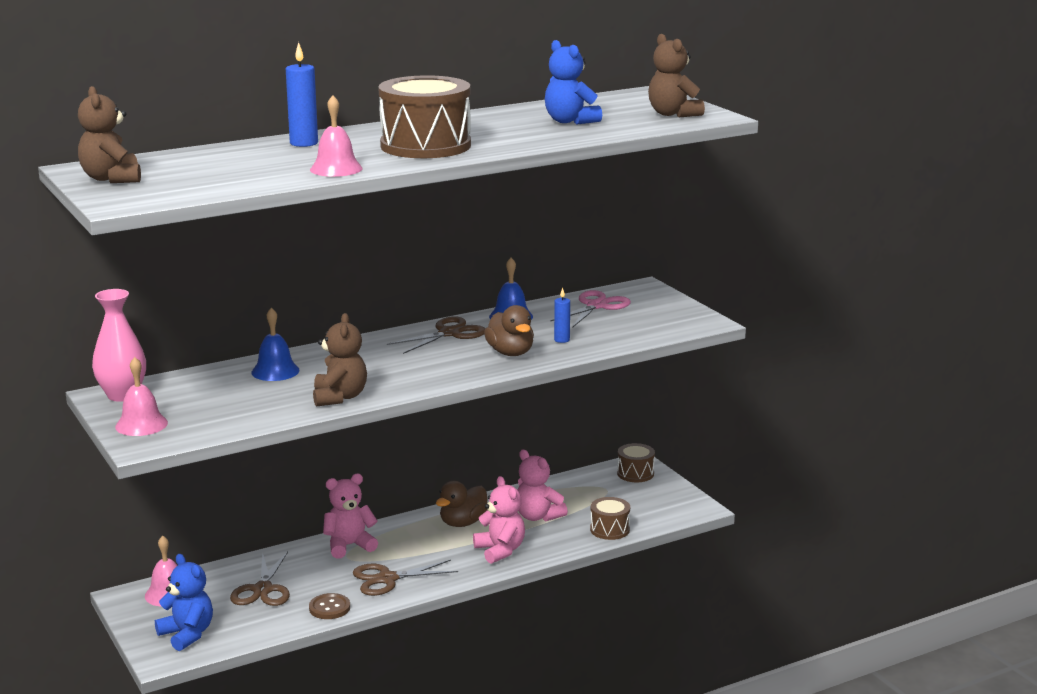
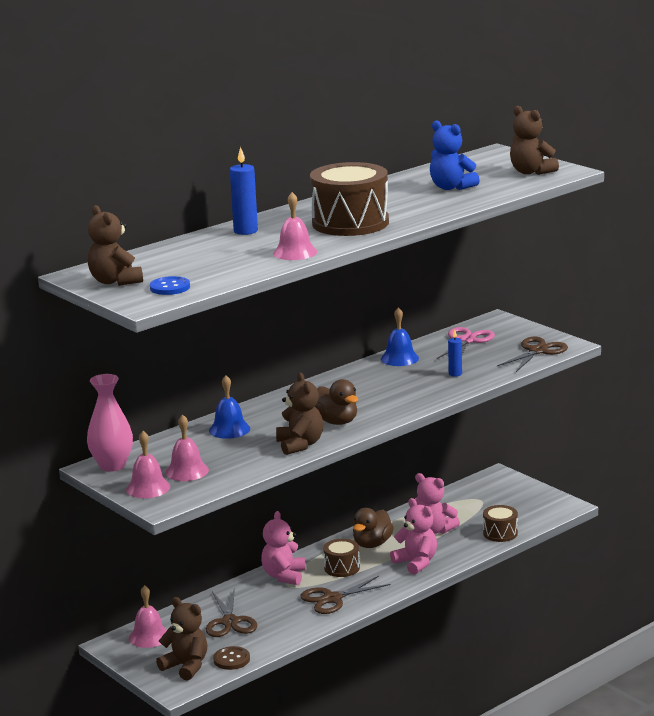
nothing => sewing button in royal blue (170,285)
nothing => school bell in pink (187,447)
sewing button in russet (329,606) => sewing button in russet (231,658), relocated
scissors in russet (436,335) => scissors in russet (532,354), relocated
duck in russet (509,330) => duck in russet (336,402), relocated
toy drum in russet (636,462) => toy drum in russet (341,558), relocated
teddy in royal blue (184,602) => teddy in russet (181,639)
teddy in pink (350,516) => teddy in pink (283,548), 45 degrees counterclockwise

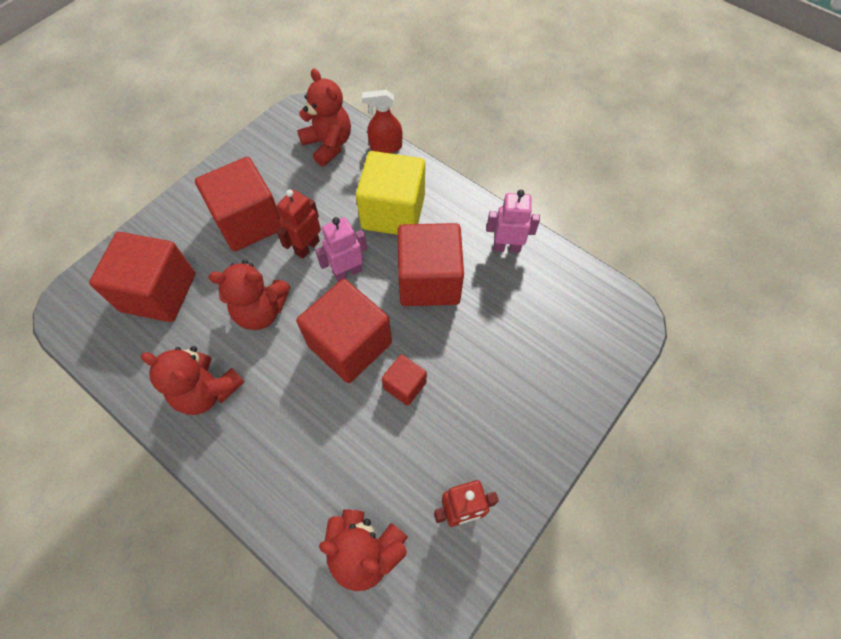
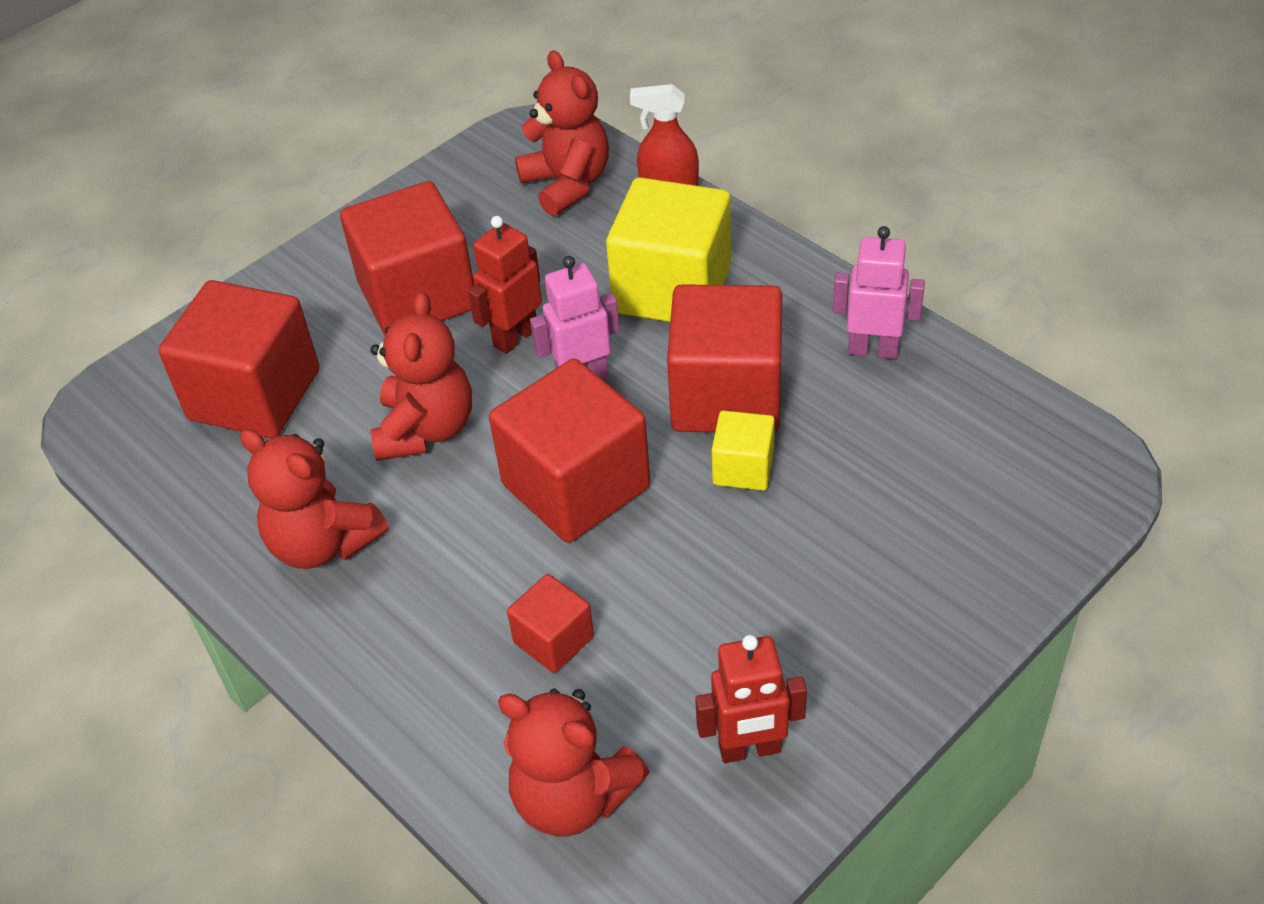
nothing => cube in yellow (743,450)
cube in red (404,380) => cube in red (550,623), relocated
teddy in red (249,295) => teddy in red (421,376), 90 degrees counterclockwise

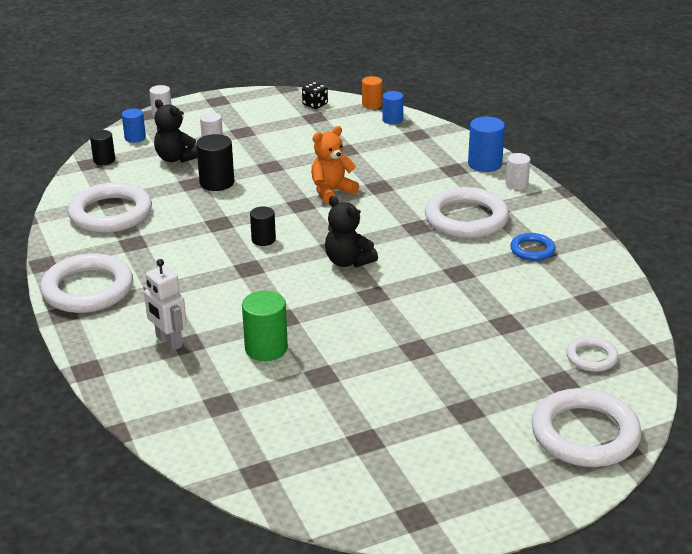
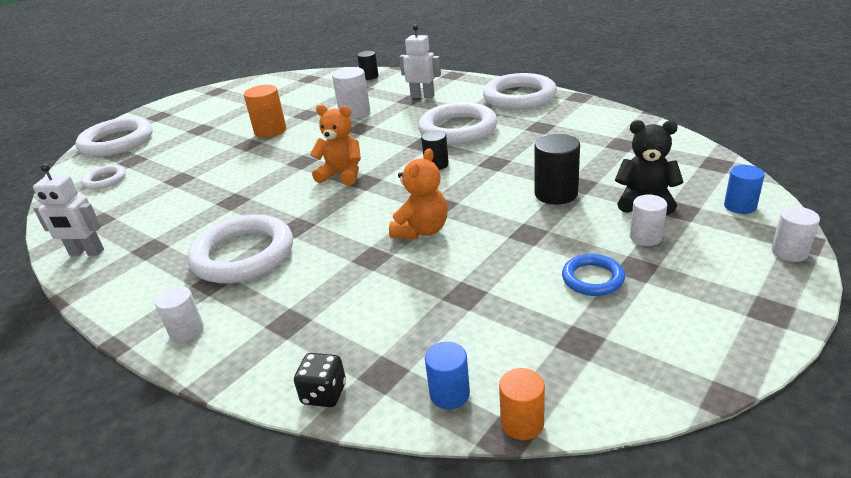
solid cylinder in royal blue (486,144) => nothing
nothing => robot in snow-white (68,210)
nothing => solid cylinder in orange-coloured (265,111)
ring in snow-white (110,207) => ring in snow-white (458,123), relocated
solid cylinder in ebony (102,147) => solid cylinder in ebony (367,65), relocated
dice in ebony (315,95) => dice in ebony (320,380), relocated
ring in royal blue (533,247) => ring in royal blue (593,275), relocated
solid cylinder in emerald (265,326) => solid cylinder in snow-white (351,93)
teddy in ebony (351,232) => teddy in orange-coloured (335,145)

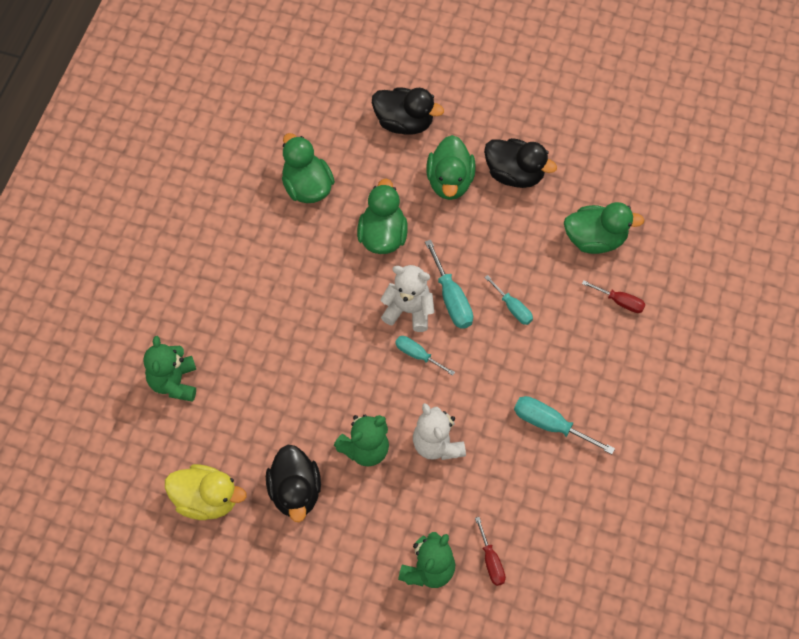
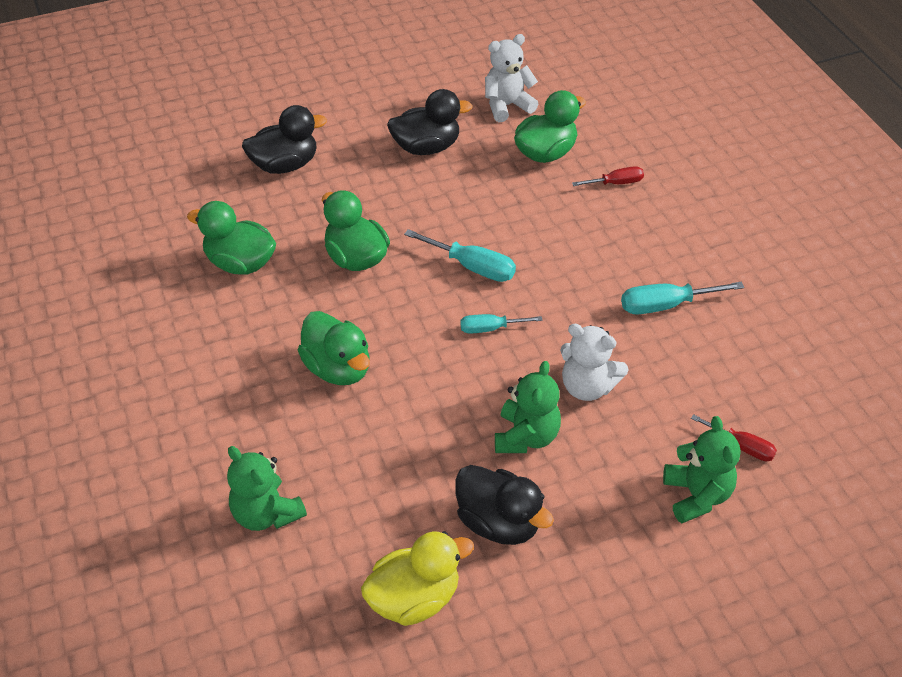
screwdriver in aqua (508,300) => nothing
teddy in snow-white (407,298) => teddy in snow-white (511,78), relocated
duck in emerald (451,167) => duck in emerald (334,348), relocated

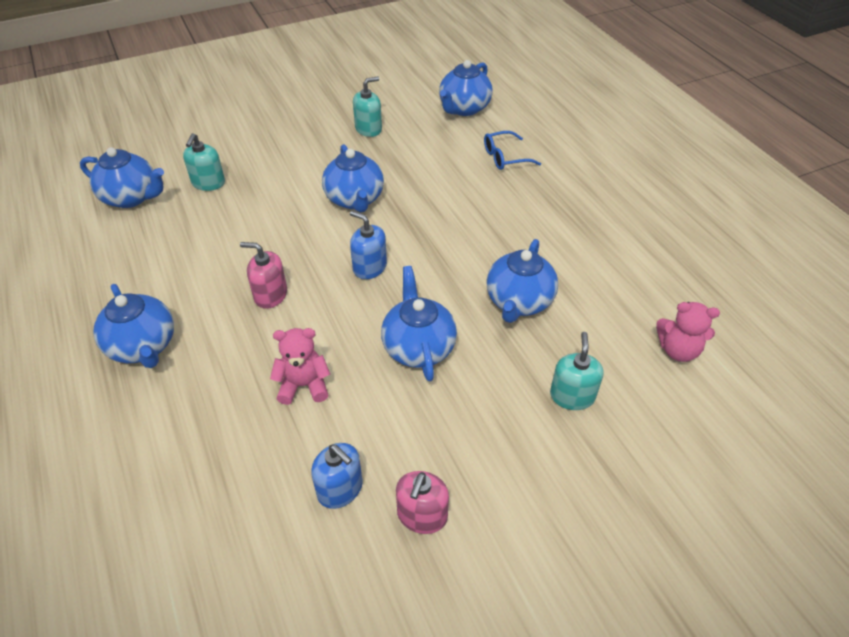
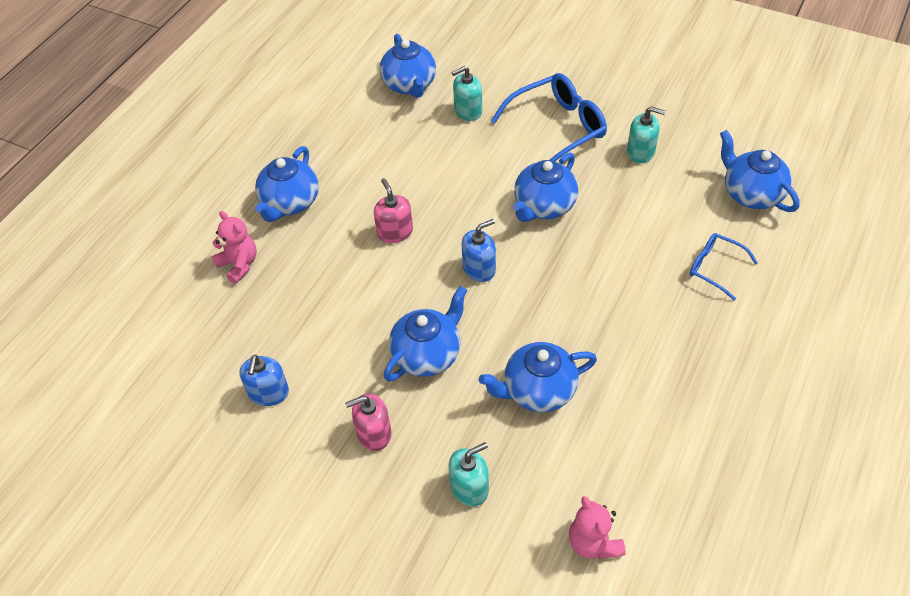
nothing => glasses in royal blue (549,117)
teddy in pink (300,366) => teddy in pink (234,247), relocated
pump bottle in pink (422,502) => pump bottle in pink (368,422), relocated
pump bottle in royal blue (368,245) => pump bottle in royal blue (479,250), 60 degrees clockwise
china teapot in royal blue (466,88) => china teapot in royal blue (760,171), 60 degrees clockwise

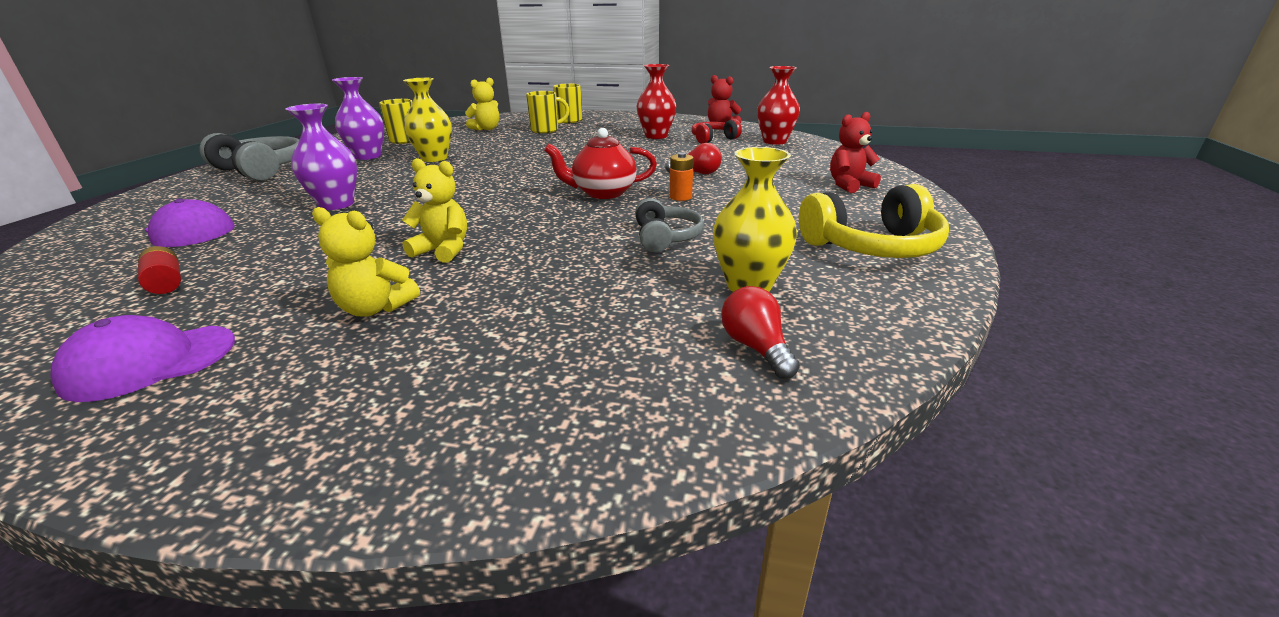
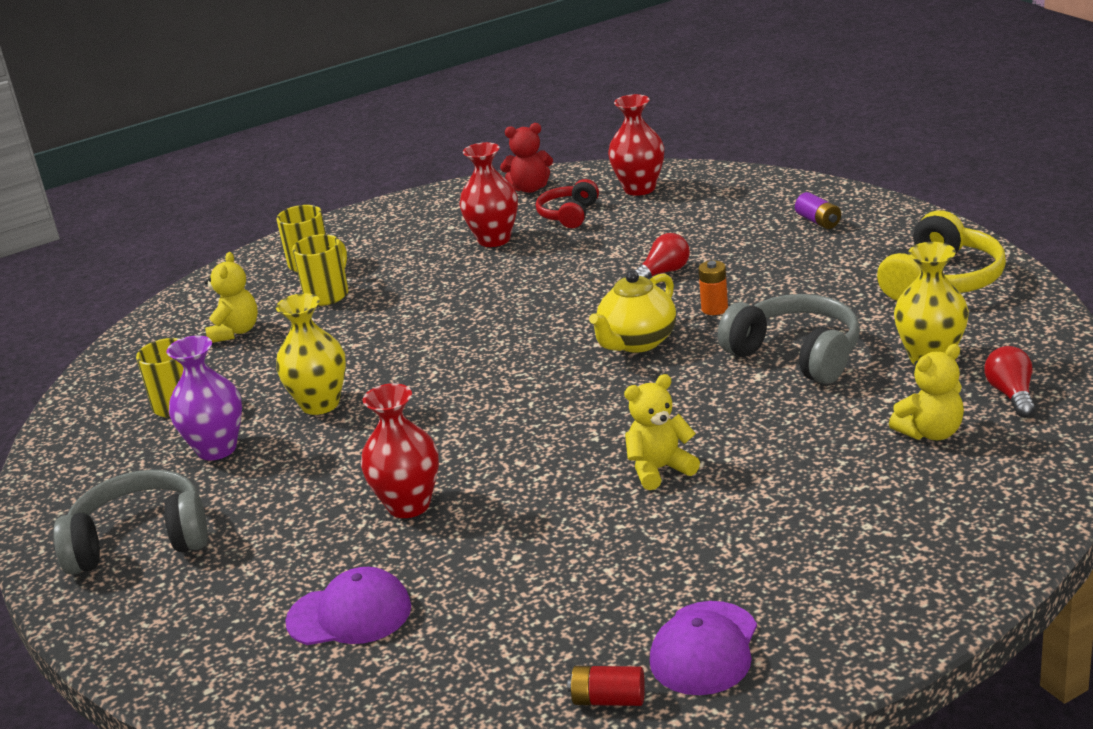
battery in red (159,270) => battery in red (606,686), relocated
teddy in yellow (366,262) => teddy in yellow (926,392), relocated
teddy in red (855,152) => battery in violet (818,210)
vase in violet (321,157) => vase in red (400,450)
china teapot in red (600,163) => china teapot in yellow (632,311)
light bulb in red (760,332) => light bulb in red (1009,381), 60 degrees clockwise
over-ear headphones in ash-grey (669,225) => over-ear headphones in ash-grey (789,339), x1.62

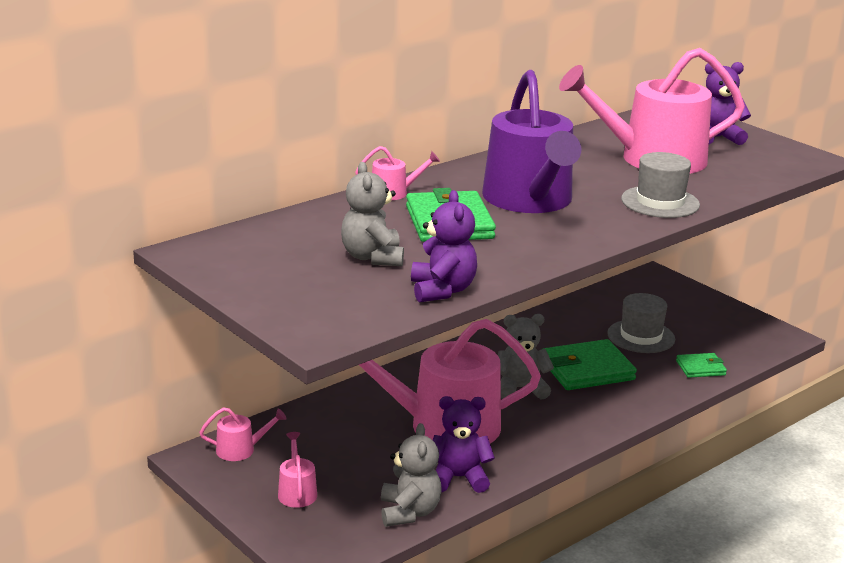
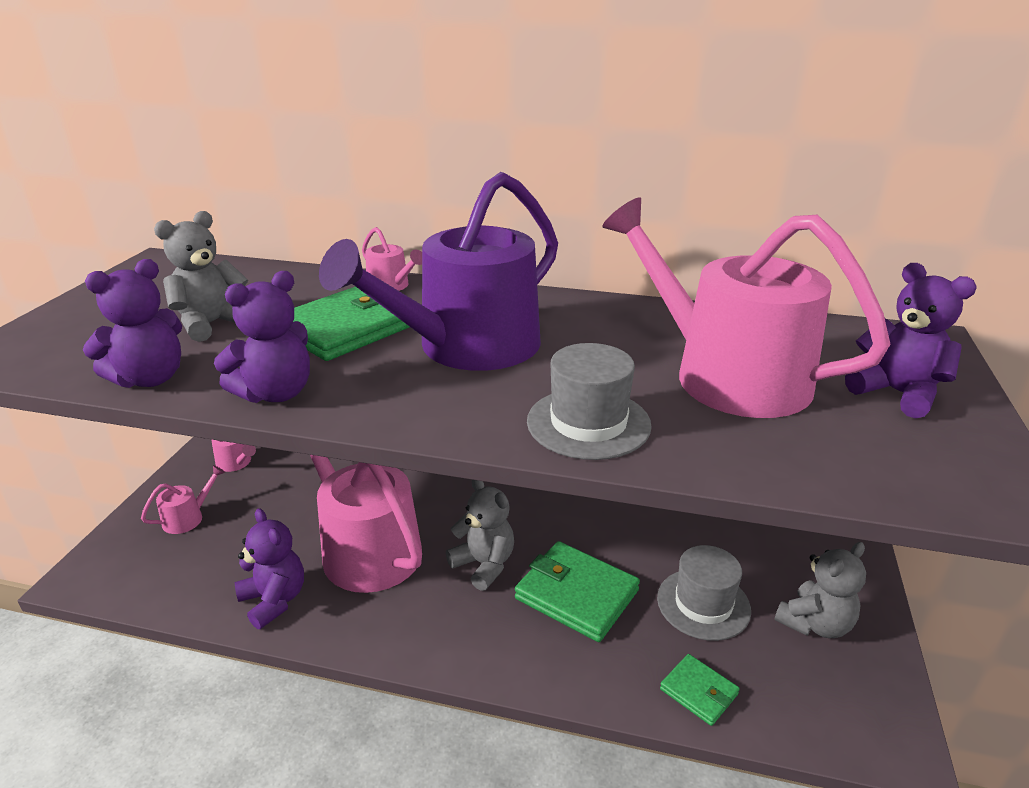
nothing => teddy in violet (262,337)
teddy in ash-grey (411,475) => teddy in ash-grey (820,590), relocated

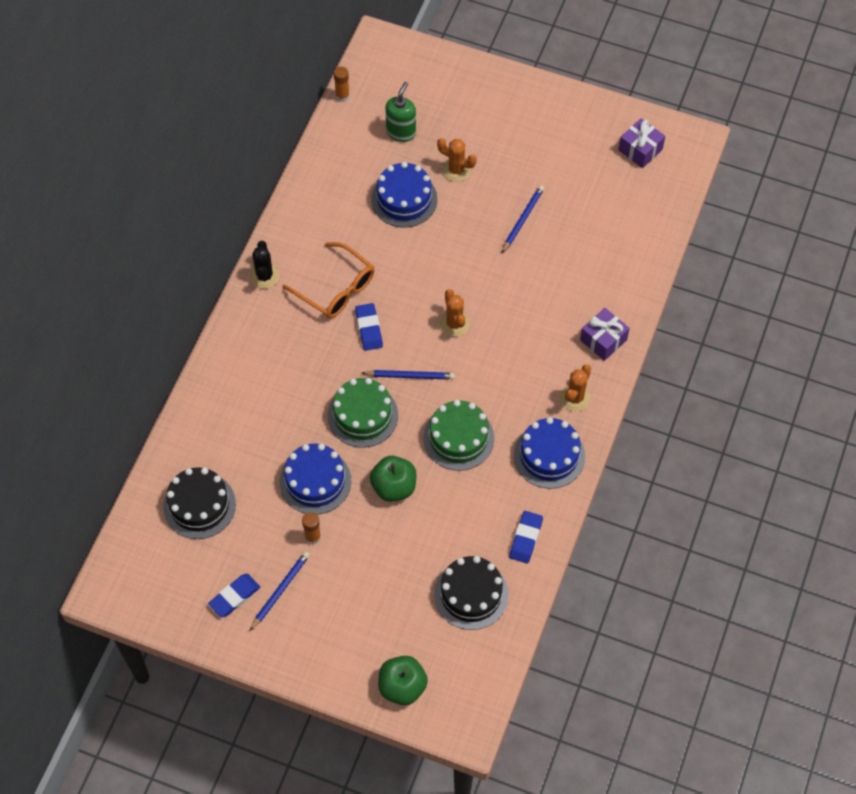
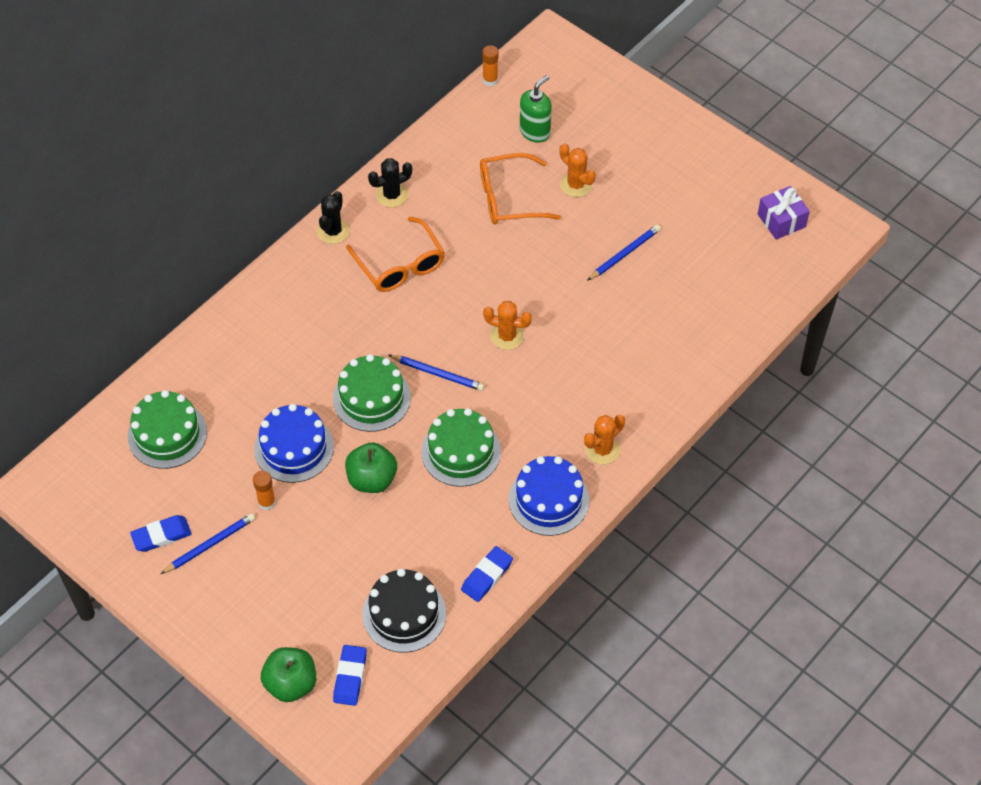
present in violet (605,334) => nothing
nothing => cactus in ebony (390,182)
pencil eraser in royal blue (369,327) => pencil eraser in royal blue (350,675), relocated
gateau in royal blue (404,195) => glasses in orange-coloured (520,188)
gateau in ebony (199,503) => gateau in emerald (167,429)
cactus in orange-coloured (455,313) => cactus in orange-coloured (507,325), 75 degrees counterclockwise

